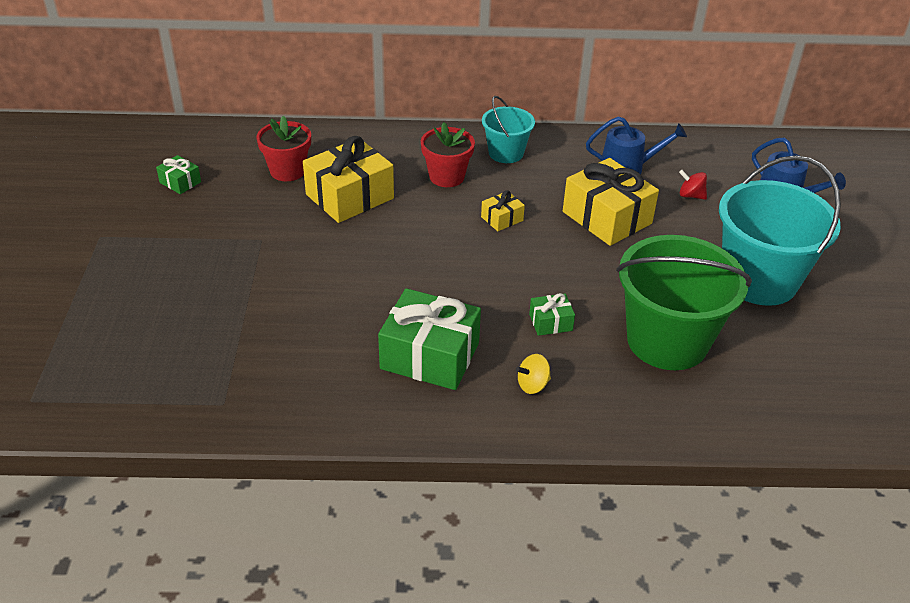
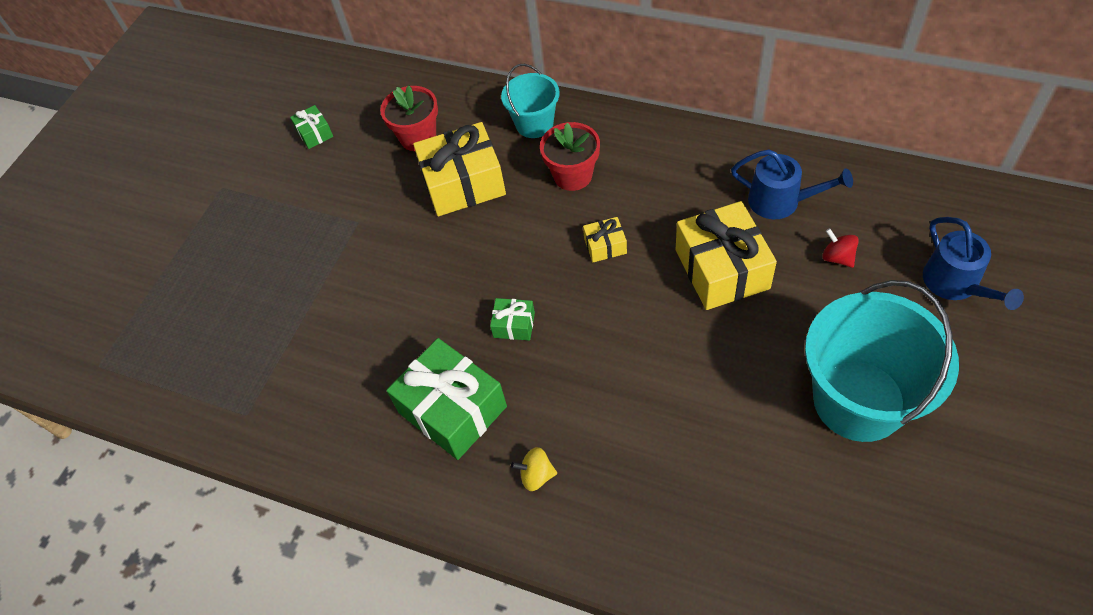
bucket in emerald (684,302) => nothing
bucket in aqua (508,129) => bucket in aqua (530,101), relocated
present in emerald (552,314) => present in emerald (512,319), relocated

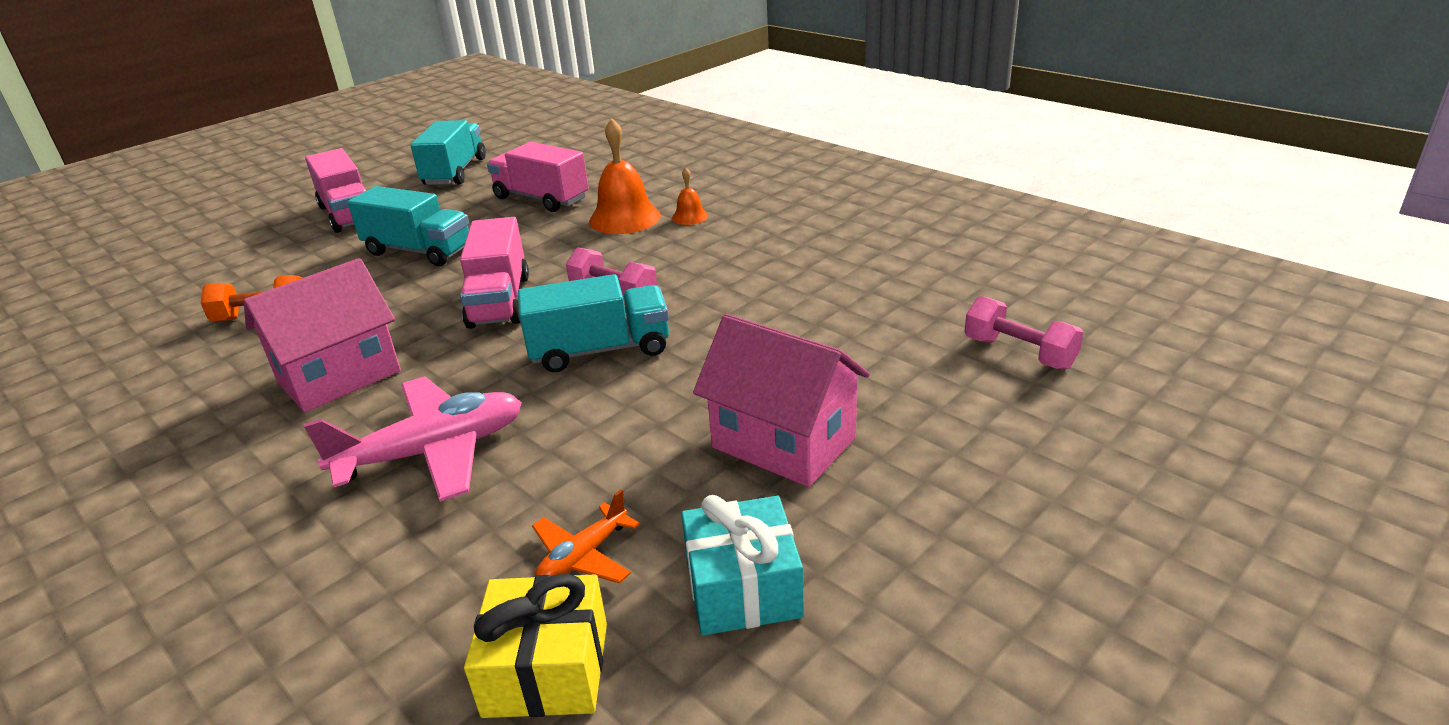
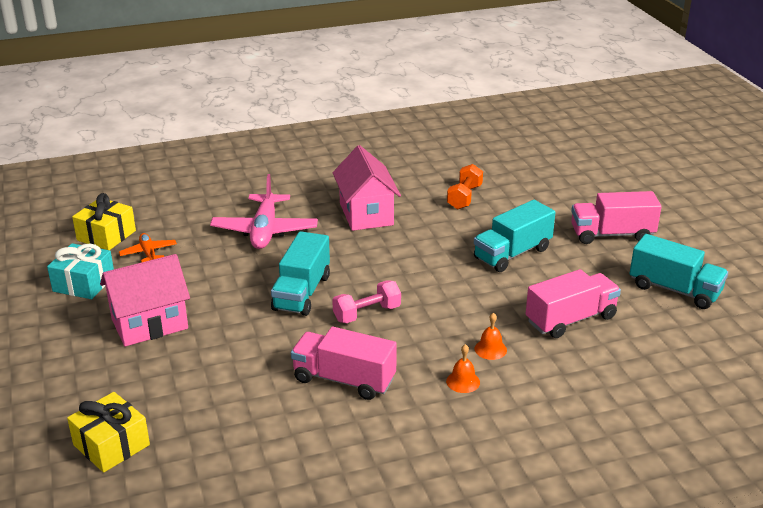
truck in pink (494,273) => truck in pink (344,363), relocated
free weight in pink (1024,333) => present in yellow (108,432)
school bell in orange-coloured (625,176) => school bell in orange-coloured (491,336), x0.51

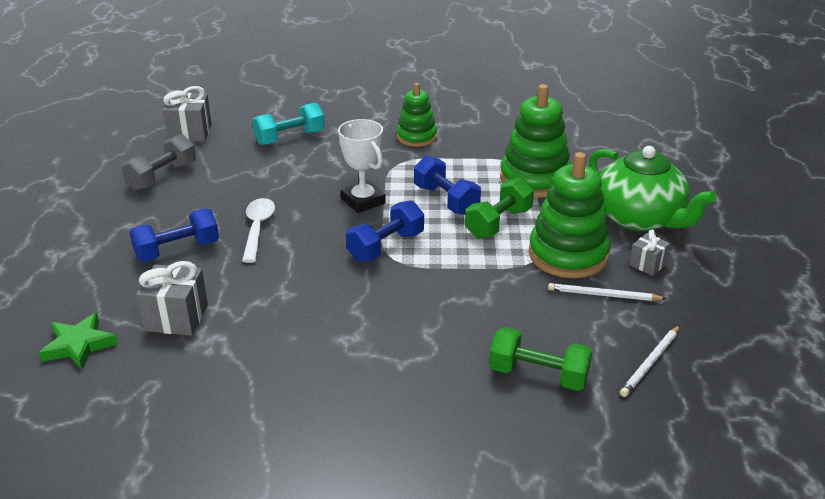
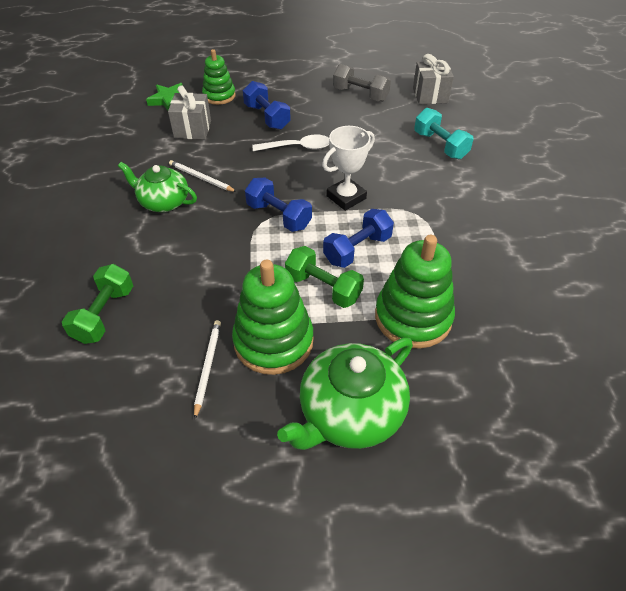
present in ash-grey (650,253) => nothing
nothing => china teapot in emerald (157,187)
stacking rings in emerald (417,115) => stacking rings in emerald (219,77), relocated
wooden pencil in snow-white (650,361) => wooden pencil in snow-white (203,176), relocated

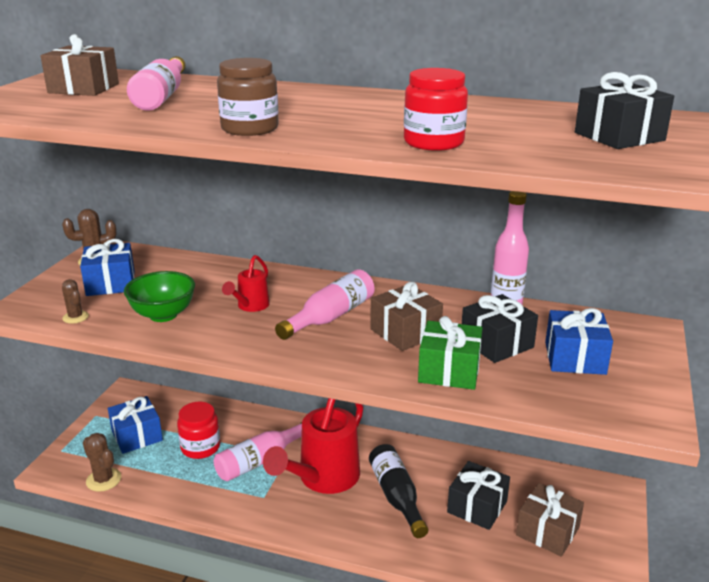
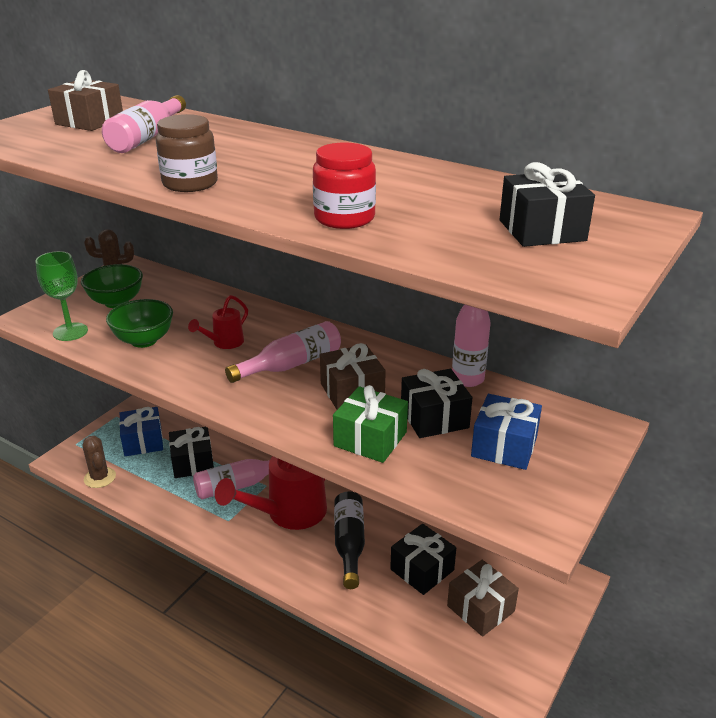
cactus in russet (75,301) => goblet in emerald (61,296)
present in royal blue (107,267) => serving bowl in emerald (112,286)
jar in red (198,430) => present in ebony (191,452)

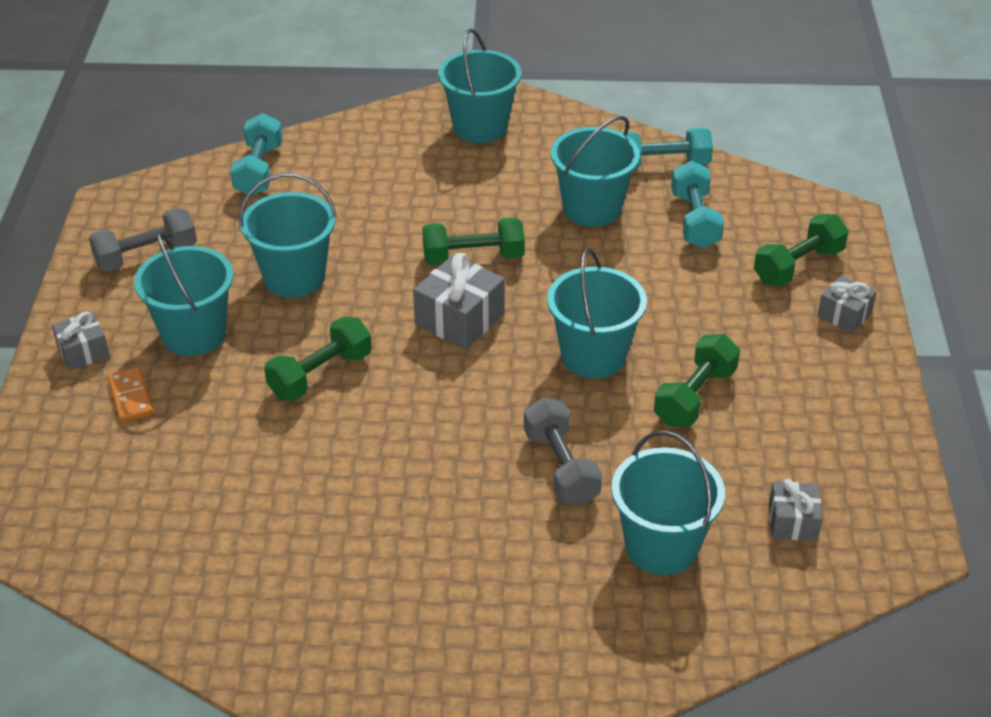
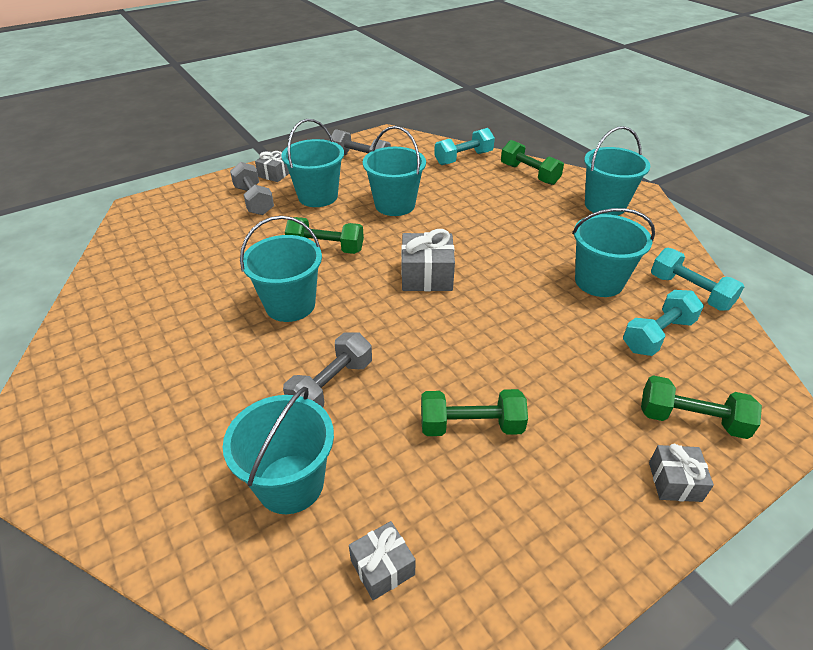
free weight in emerald (473,241) => free weight in emerald (532,162), relocated
bucket in aqua (597,313) => bucket in aqua (281,269), relocated
domino piece in orange-coloured (130,395) => free weight in ash-grey (252,188)

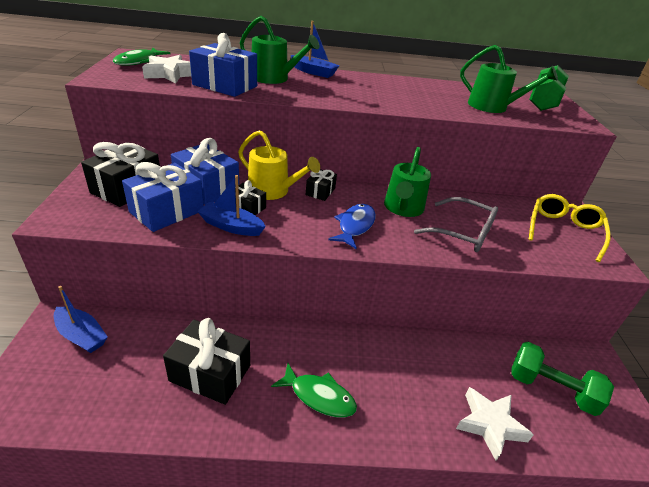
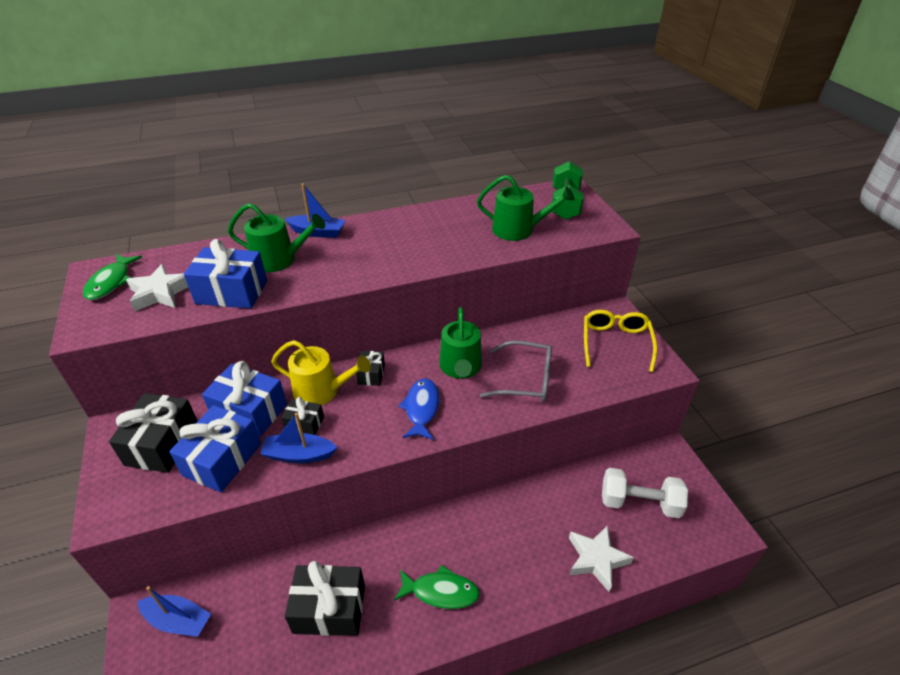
free weight in emerald (562,379) => free weight in snow-white (645,493)

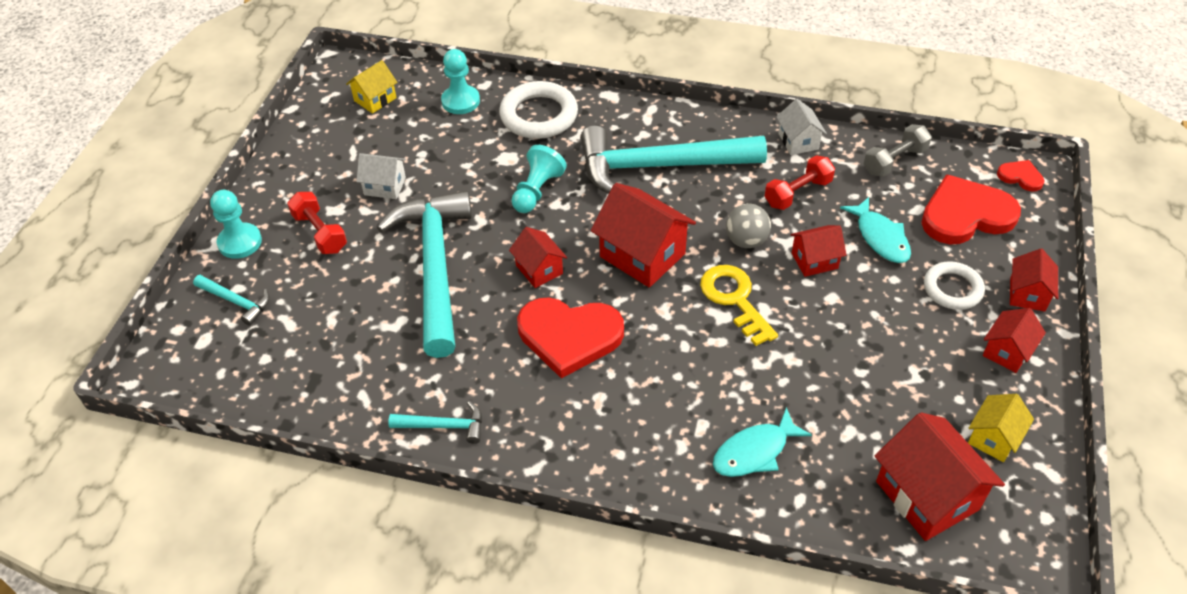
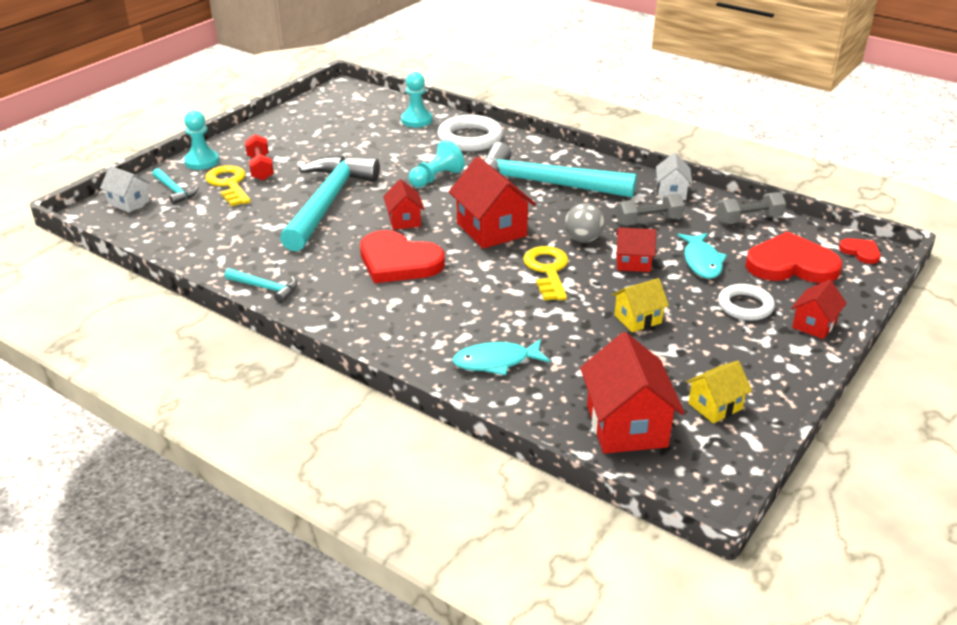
cottage in red (1014,340) => nothing
nothing => door key in yellow (228,185)
cottage in yellow (372,87) => cottage in yellow (640,305), relocated
cottage in snow-white (381,176) => cottage in snow-white (125,189), relocated
free weight in red (800,182) => free weight in ash-grey (650,210)

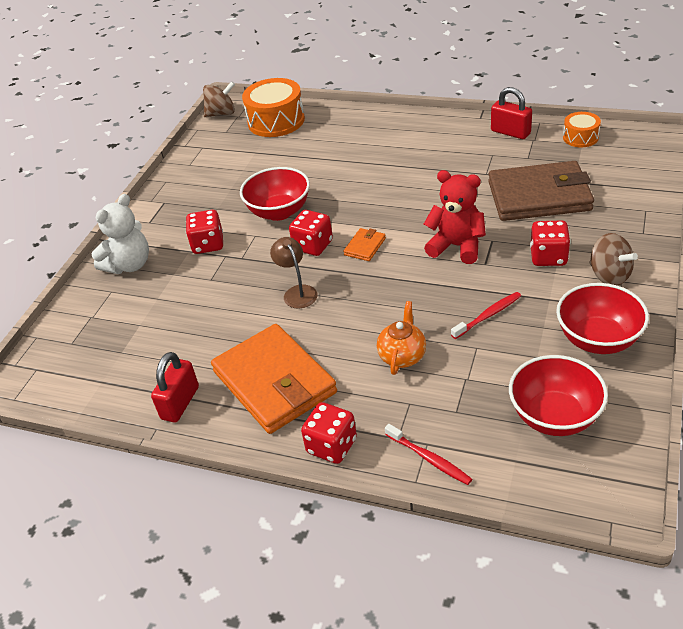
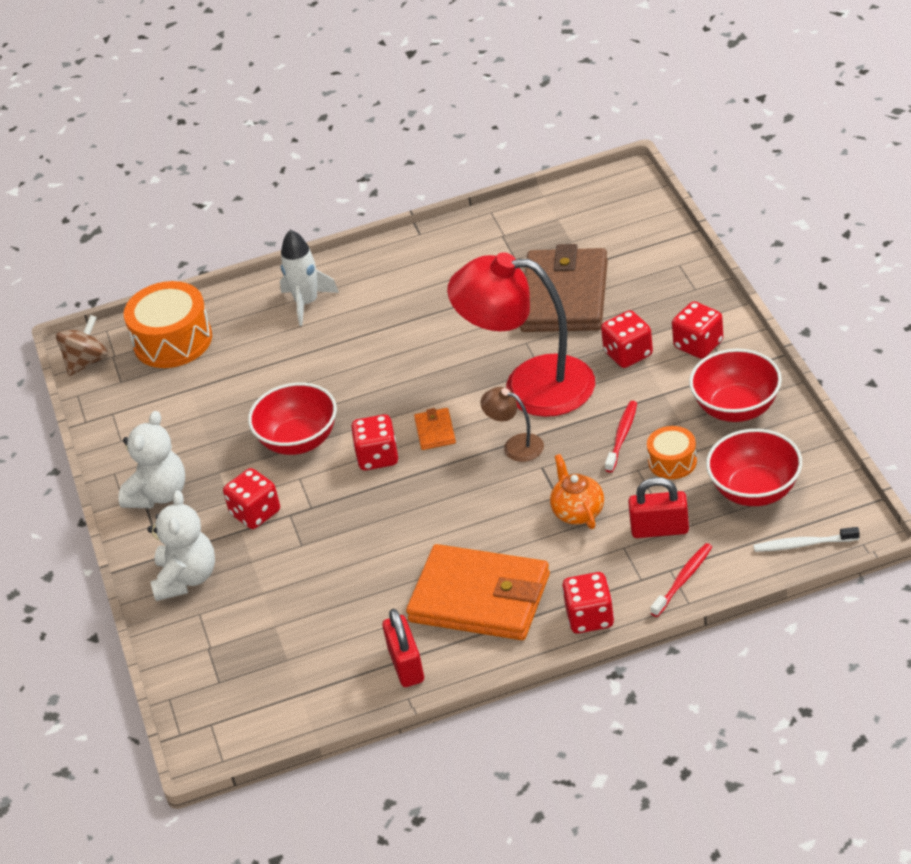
nothing => teddy in snow-white (151,459)
nothing => rocket in snow-white (309,278)
nothing => toothbrush in snow-white (806,539)
reading lamp in russet (294,272) => reading lamp in russet (512,424), relocated
padlock in red (511,113) => padlock in red (658,507), relocated
toy drum in orange-coloured (582,129) => toy drum in orange-coloured (672,452), relocated
teddy in red (455,217) => reading lamp in red (521,334)
whirligig in russet (613,259) => dice in red (697,330)
toothbrush in red (428,454) => toothbrush in red (681,580), 60 degrees counterclockwise
billfold in russet (541,191) => billfold in russet (564,288), 45 degrees counterclockwise

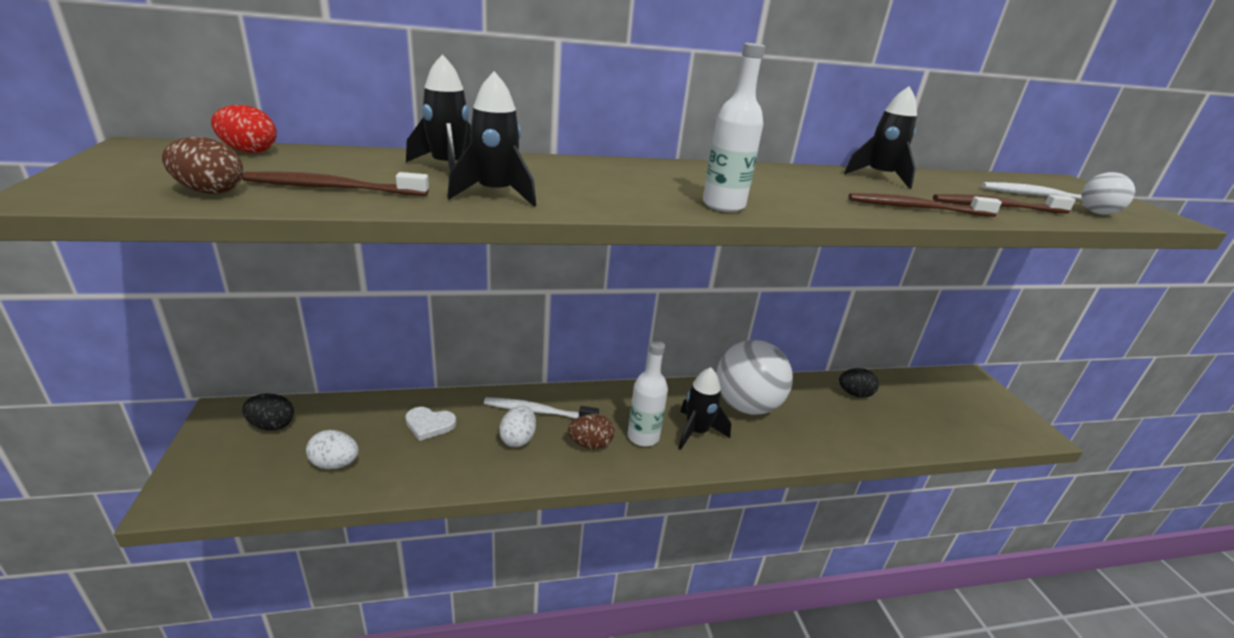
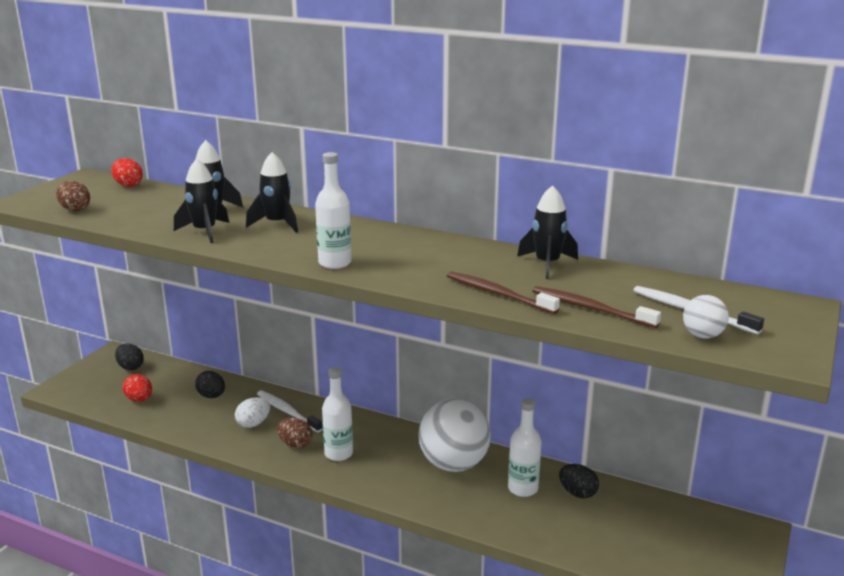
toothbrush in russet (335,183) => nothing
nothing => bottle in snow-white (525,447)
rocket in ebony (704,408) => rocket in ebony (272,192), relocated
love heart in snow-white (430,424) => egg in ebony (210,384)
egg in snow-white (332,449) => egg in red (137,388)

